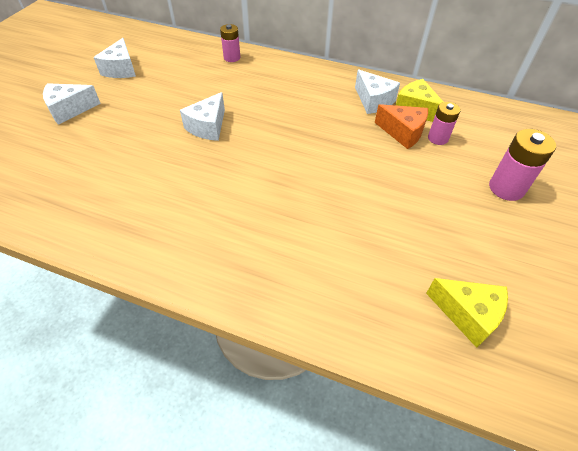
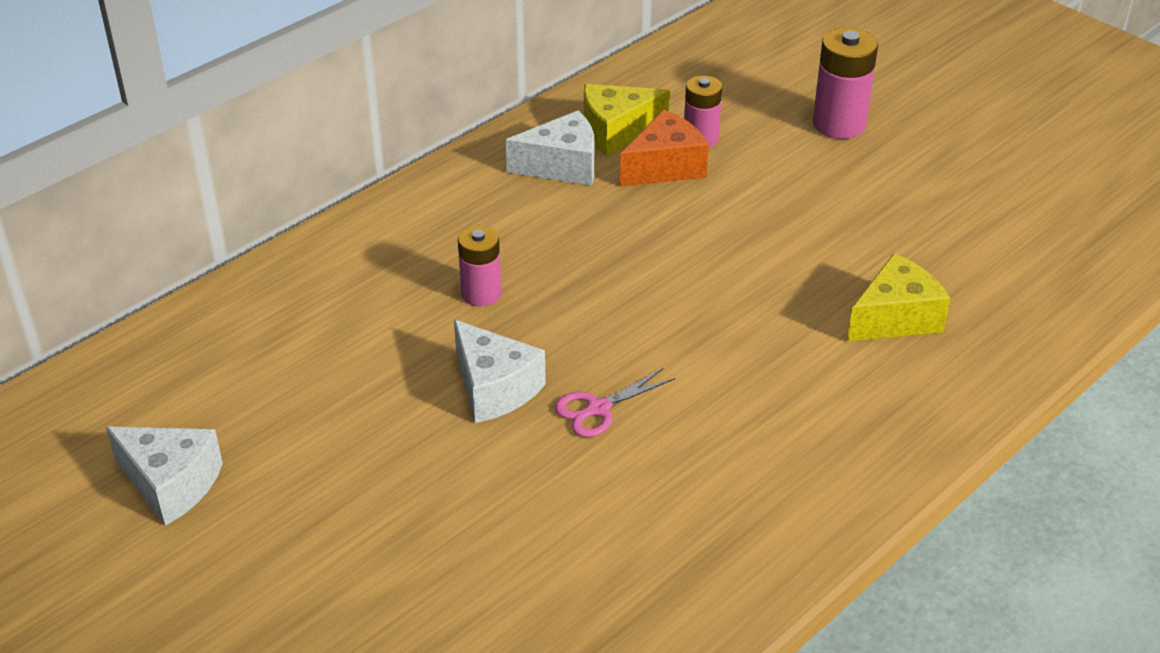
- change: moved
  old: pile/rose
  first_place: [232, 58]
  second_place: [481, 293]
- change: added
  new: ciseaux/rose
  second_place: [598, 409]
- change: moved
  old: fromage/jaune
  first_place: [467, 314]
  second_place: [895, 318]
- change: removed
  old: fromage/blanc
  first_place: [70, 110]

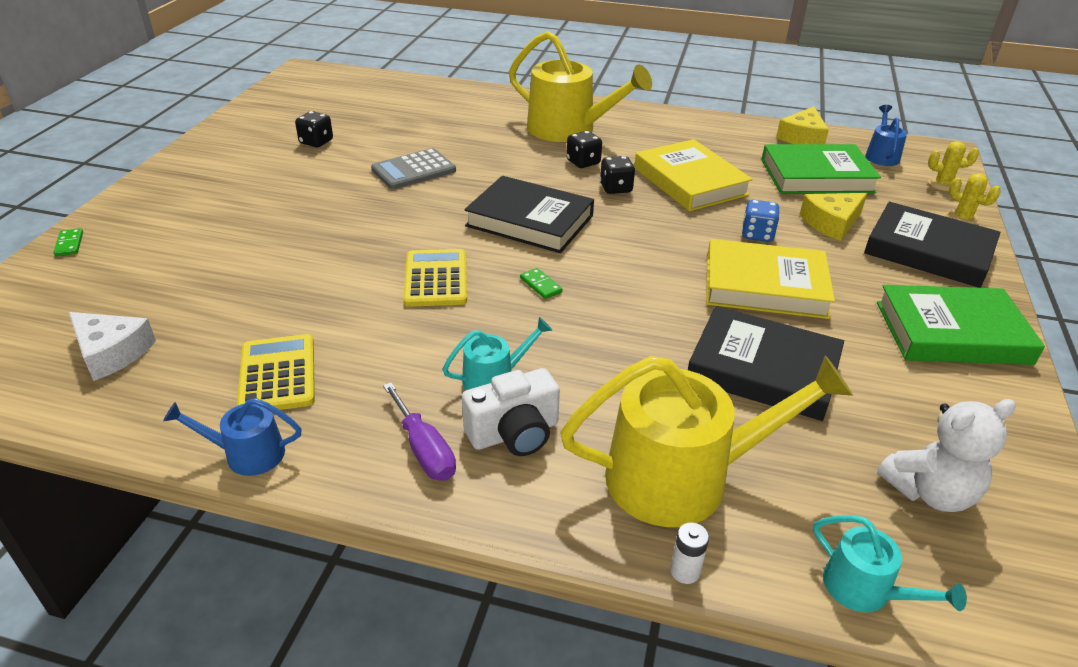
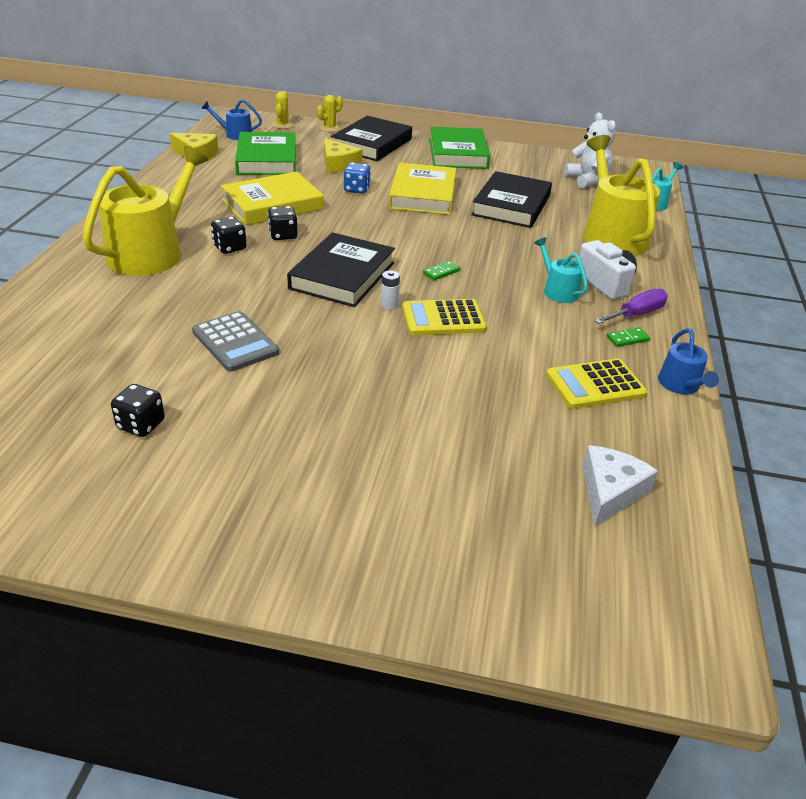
- change: moved
  old: pile/blanc
  first_place: [685, 571]
  second_place: [389, 305]
- change: moved
  old: domino/vert
  first_place: [69, 244]
  second_place: [627, 339]

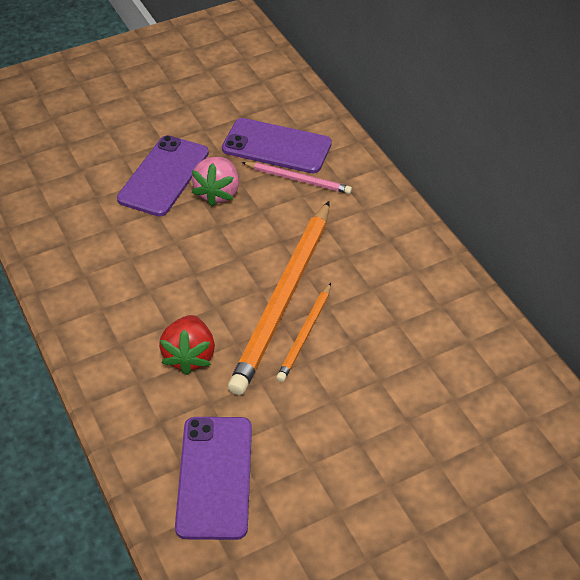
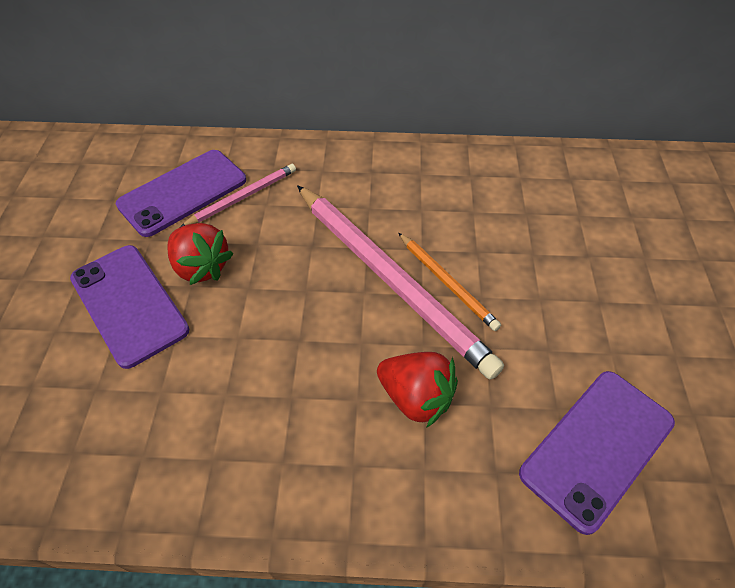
- change: recoloured
  old: fraise/rose
  new: fraise/rouge
  first_place: [218, 193]
  second_place: [201, 267]
- change: recoloured
  old: crayon/orange
  new: crayon/rose
  first_place: [284, 299]
  second_place: [390, 278]
- change: turned
  old: téléphone/violet
  first_place: [215, 477]
  second_place: [597, 447]
  degrees: -75

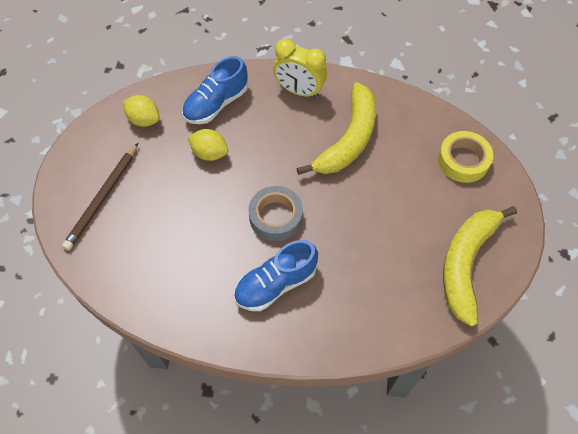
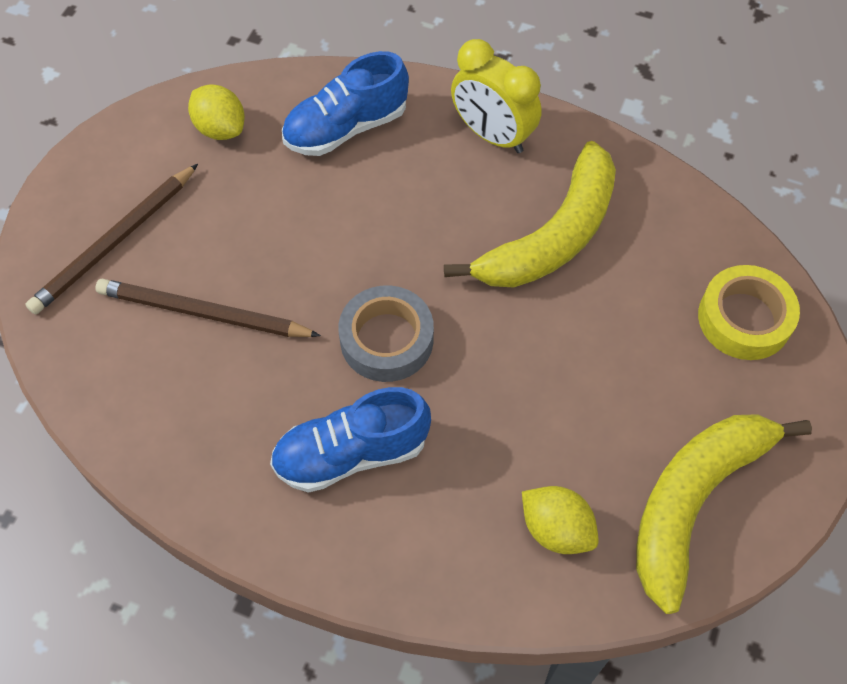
- change: added
  new: crayon/marron
  second_place: [203, 313]
- change: moved
  old: citron/jaune
  first_place: [209, 153]
  second_place: [556, 529]

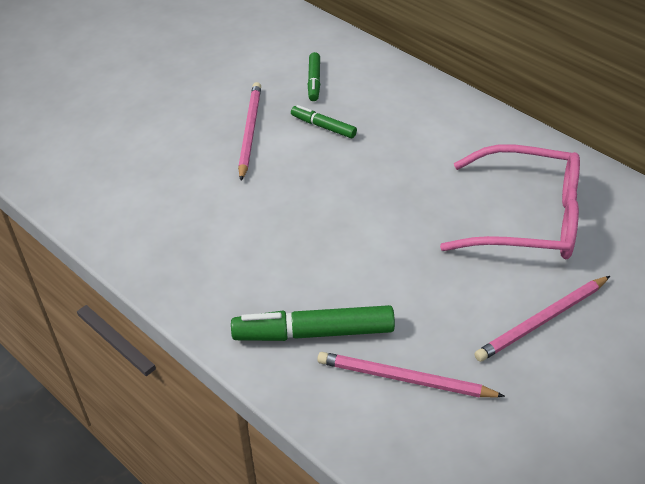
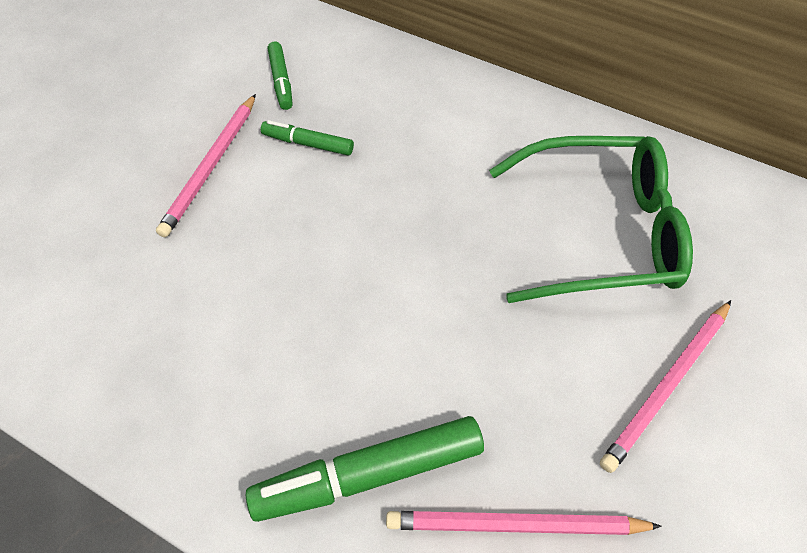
- change: turned
  old: crayon/rose
  first_place: [250, 131]
  second_place: [211, 167]
  degrees: -150
- change: recoloured
  old: lunettes/rose
  new: lunettes/vert
  first_place: [525, 217]
  second_place: [598, 232]

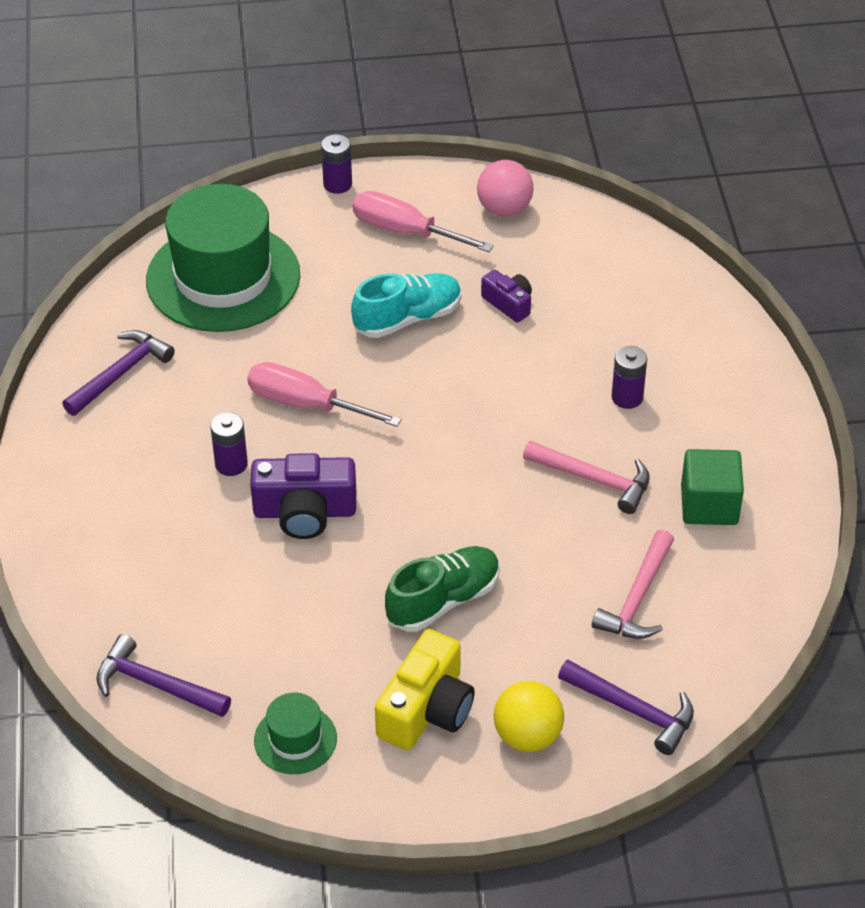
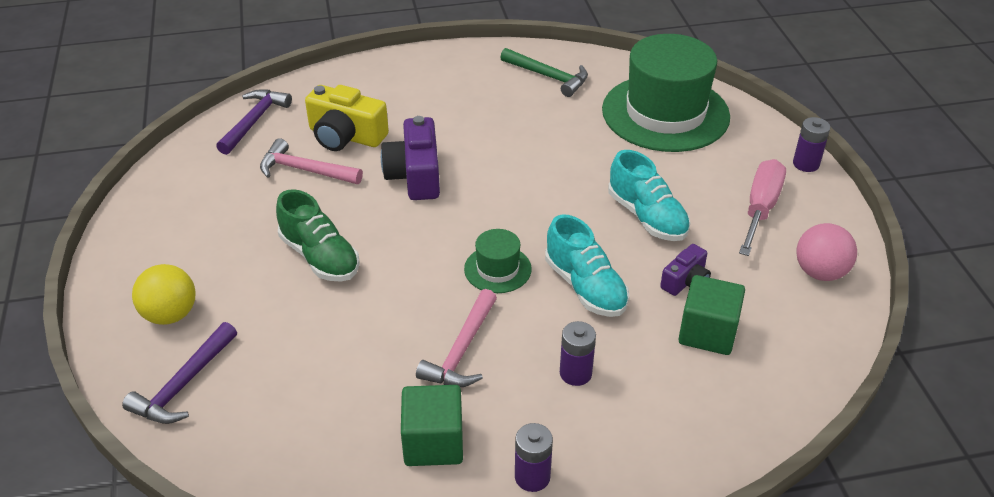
- change: moved
  old: marteau/rose
  first_place: [638, 598]
  second_place: [305, 170]
- change: moved
  old: appareil photo/jaune
  first_place: [427, 709]
  second_place: [345, 136]
- change: moved
  old: chapeau/vert
  first_place: [295, 739]
  second_place: [497, 269]
- change: recoloured
  old: marteau/violet
  new: marteau/vert
  first_place: [120, 374]
  second_place: [548, 76]
- change: moved
  old: pile/violet
  first_place: [231, 464]
  second_place: [532, 477]
- change: added
  new: chaussure/turquoise
  second_place: [585, 287]
- change: added
  new: cube/vert
  second_place: [707, 332]
- change: removed
  old: tournevis/rose
  first_place: [306, 404]

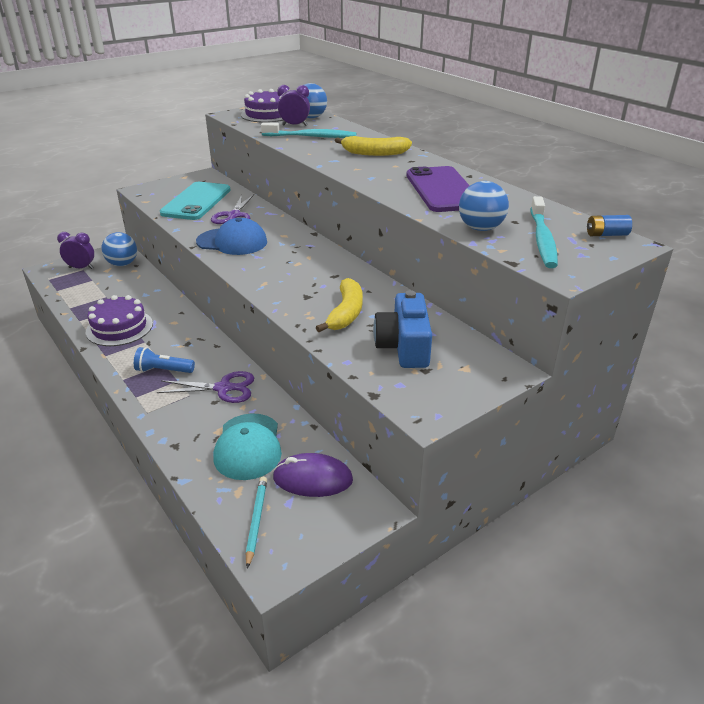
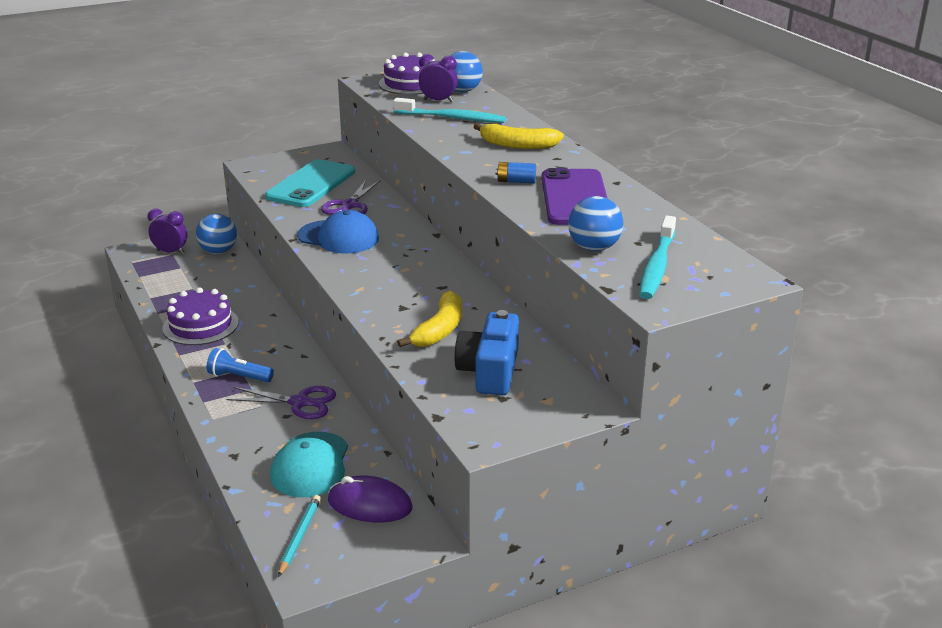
- change: moved
  old: pile/bleu
  first_place: [606, 234]
  second_place: [516, 181]

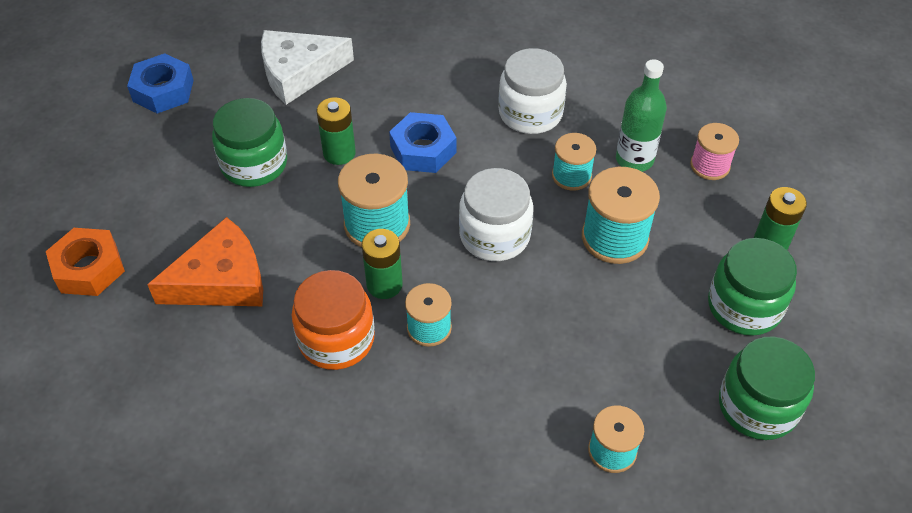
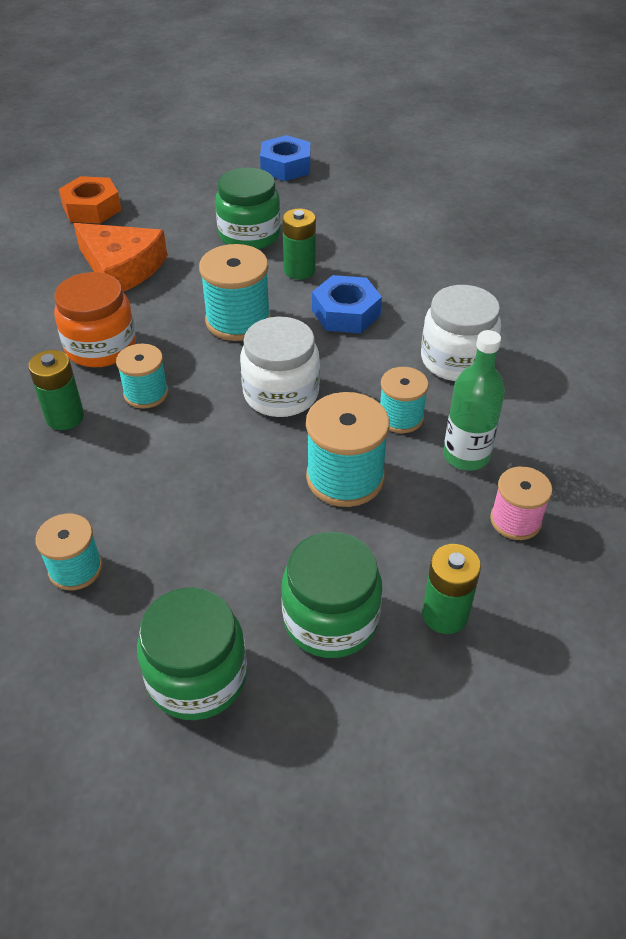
- change: moved
  old: pile/vert
  first_place: [384, 284]
  second_place: [65, 417]
- change: removed
  old: fromage/blanc
  first_place: [298, 72]

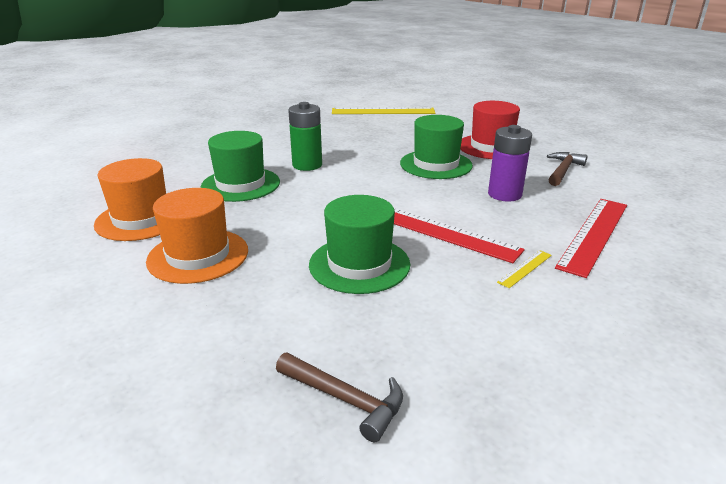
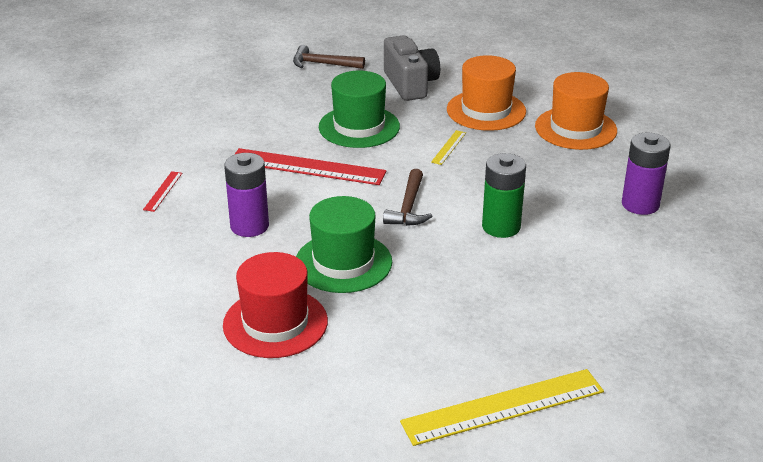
- change: resized
  old: règle/rouge
  first_place: [594, 234]
  second_place: [163, 191]
  factor: 0.44
- change: moved
  old: marteau/marron
  first_place: [563, 170]
  second_place: [408, 207]
- change: added
  new: appareil photo/gris
  second_place: [410, 84]
- change: moved
  old: règle/jaune
  first_place: [525, 268]
  second_place: [448, 147]
- change: added
  new: pile/violet
  second_place: [640, 204]
- change: removed
  old: chapeau/vert
  first_place: [240, 184]

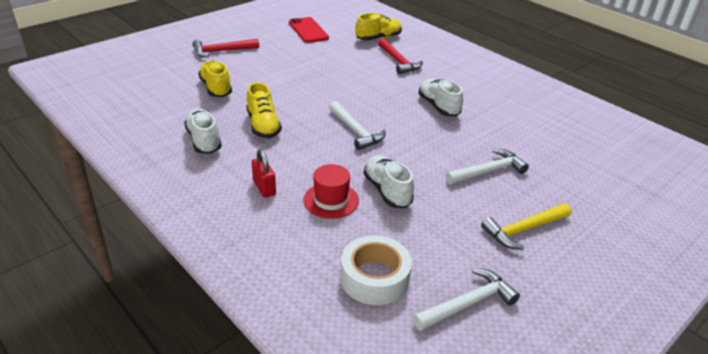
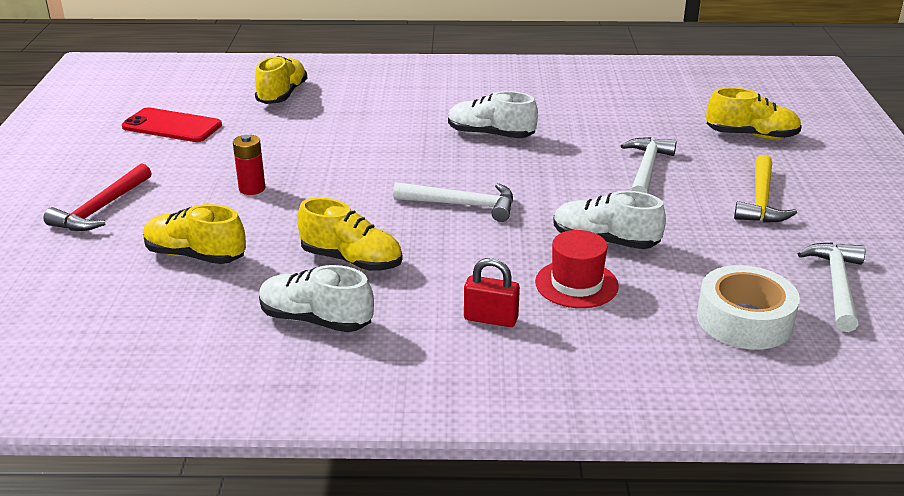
- change: added
  new: pile/rouge
  second_place: [252, 189]
- change: added
  new: chaussure/jaune
  second_place: [751, 135]
- change: removed
  old: marteau/rouge
  first_place: [398, 61]

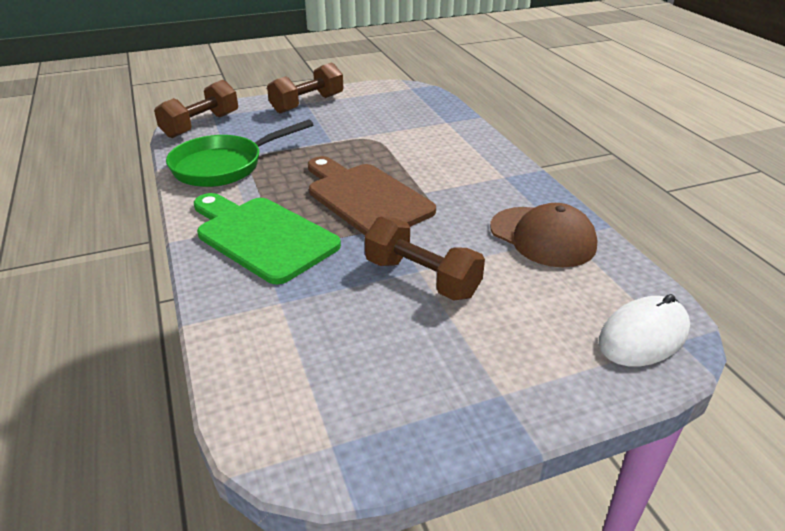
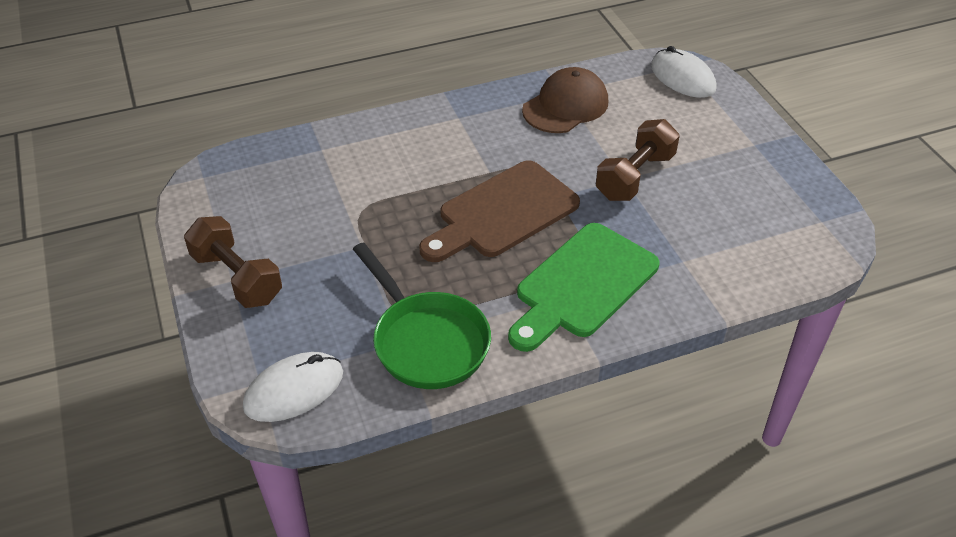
- change: replaced
  old: haltère/marron
  new: souris/blanc
  first_place: [201, 125]
  second_place: [294, 390]

